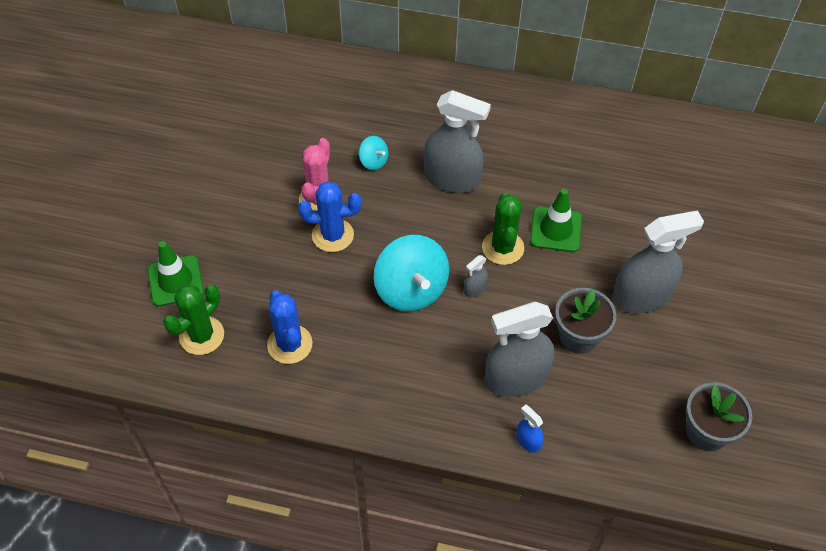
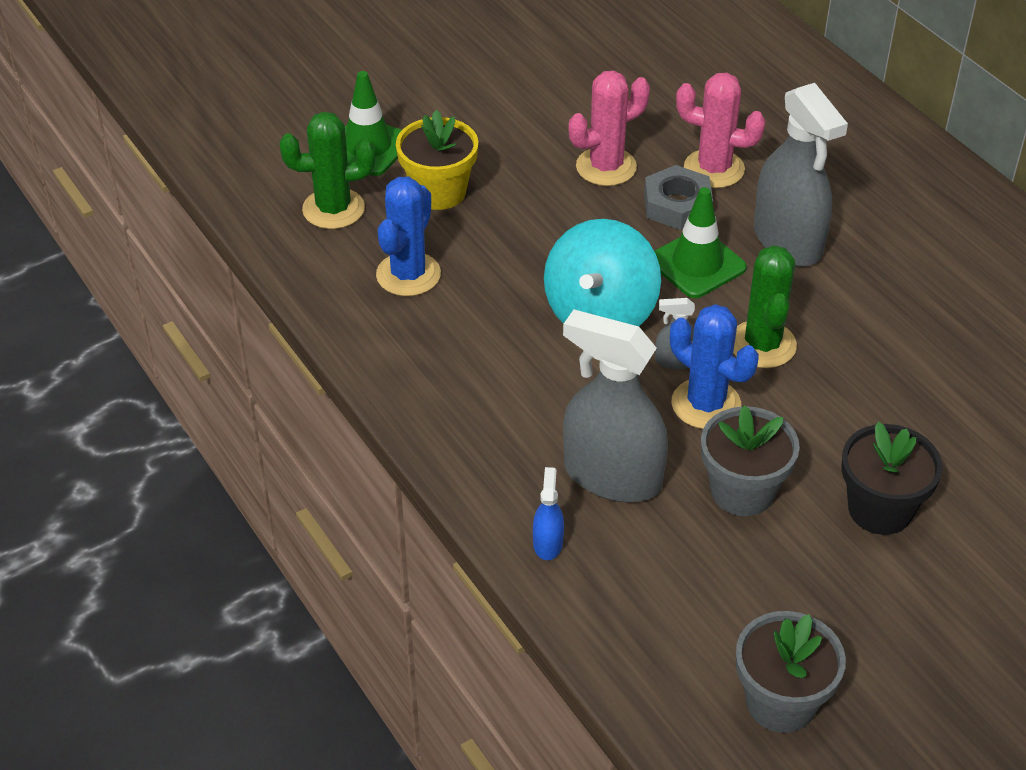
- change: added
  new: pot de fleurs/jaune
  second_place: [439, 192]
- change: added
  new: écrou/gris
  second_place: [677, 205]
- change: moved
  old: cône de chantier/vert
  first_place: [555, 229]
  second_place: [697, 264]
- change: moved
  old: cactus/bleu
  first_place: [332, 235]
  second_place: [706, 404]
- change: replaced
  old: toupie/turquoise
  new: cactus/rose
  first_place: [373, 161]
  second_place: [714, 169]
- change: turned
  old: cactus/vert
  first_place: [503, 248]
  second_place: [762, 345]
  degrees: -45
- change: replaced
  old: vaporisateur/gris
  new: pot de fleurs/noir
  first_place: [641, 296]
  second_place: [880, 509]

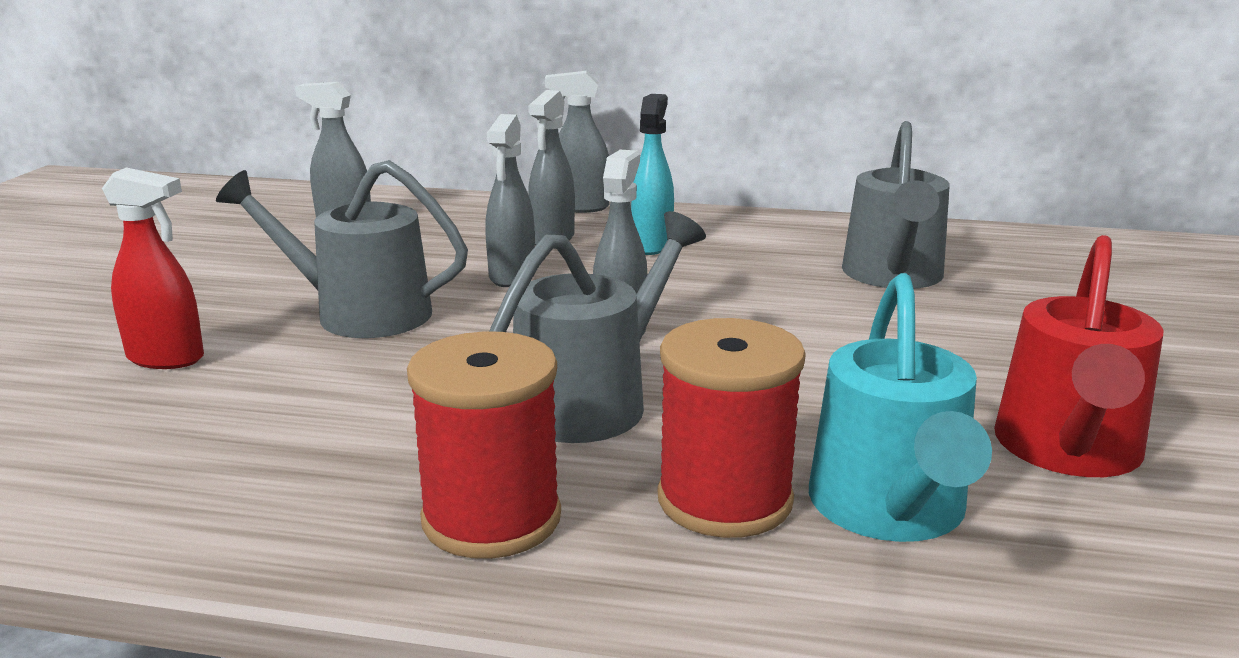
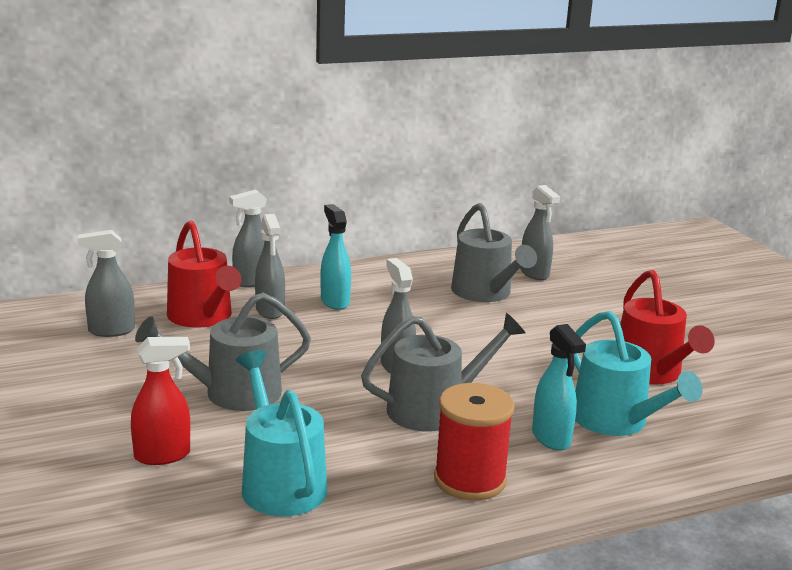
- change: added
  new: arrosoir/rouge
  second_place: [203, 317]
- change: added
  new: arrosoir/turquoise
  second_place: [280, 483]
- change: turned
  old: arrosoir/gris
  first_place: [591, 401]
  second_place: [434, 409]
  degrees: 60
- change: moved
  old: vaporisateur/gris
  first_place: [512, 276]
  second_place: [534, 273]
- change: replaced
  old: bobine/rouge
  new: vaporisateur/turquoise
  first_place: [724, 499]
  second_place: [551, 438]

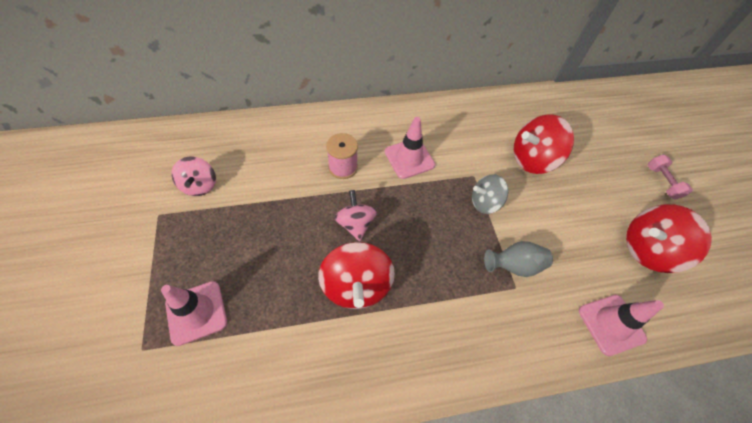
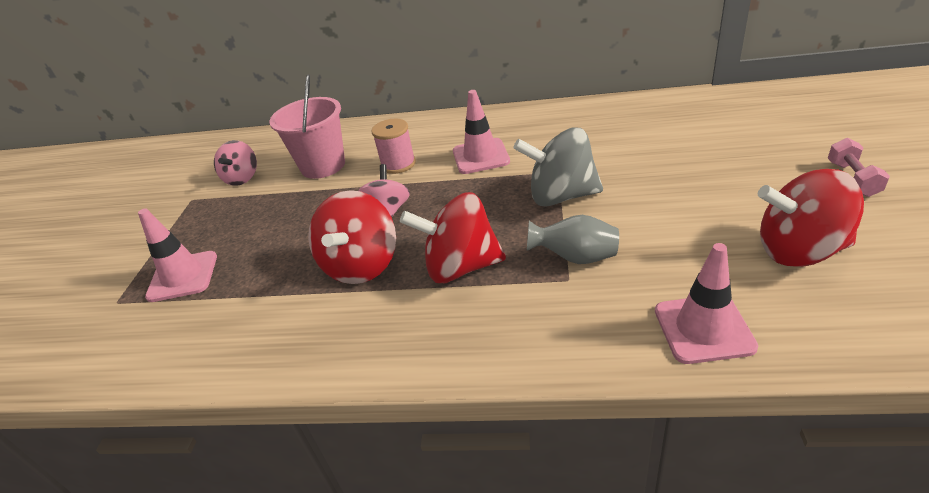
- change: added
  new: seau/rose
  second_place: [323, 166]
- change: moved
  old: toupie/rouge
  first_place: [532, 159]
  second_place: [460, 267]
- change: resized
  old: toupie/gris
  first_place: [484, 202]
  second_place: [561, 196]
  factor: 1.57

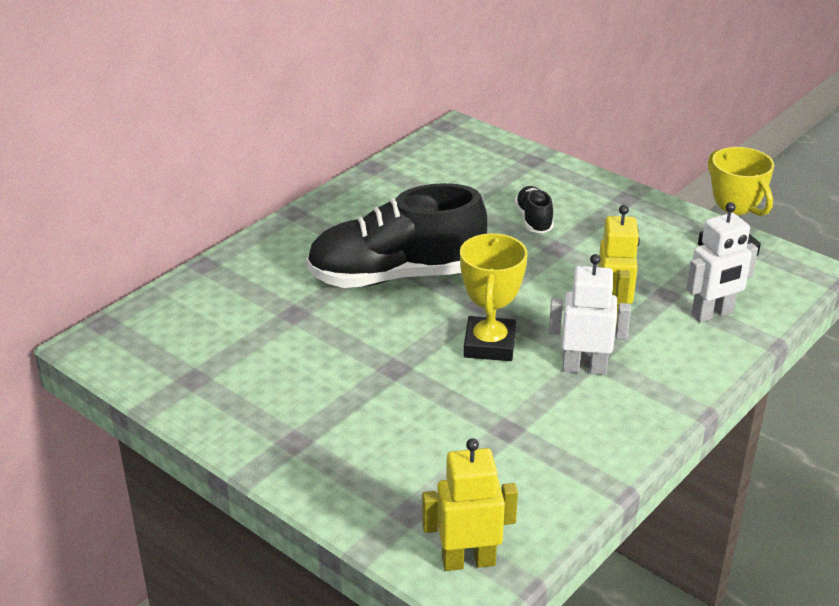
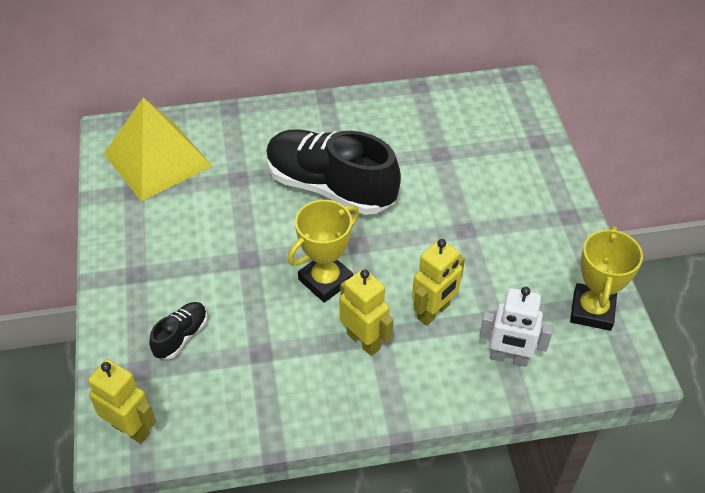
- change: added
  new: pyramide/jaune
  second_place: [157, 159]
- change: moved
  old: chaussure/noir
  first_place: [534, 220]
  second_place: [181, 336]
- change: recoloured
  old: robot/blanc
  new: robot/jaune
  first_place: [584, 368]
  second_place: [364, 340]

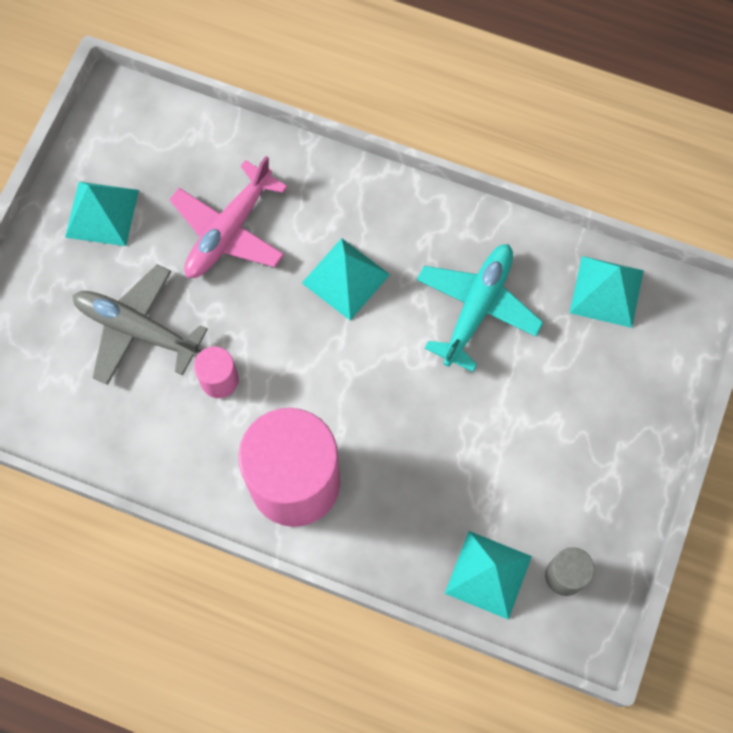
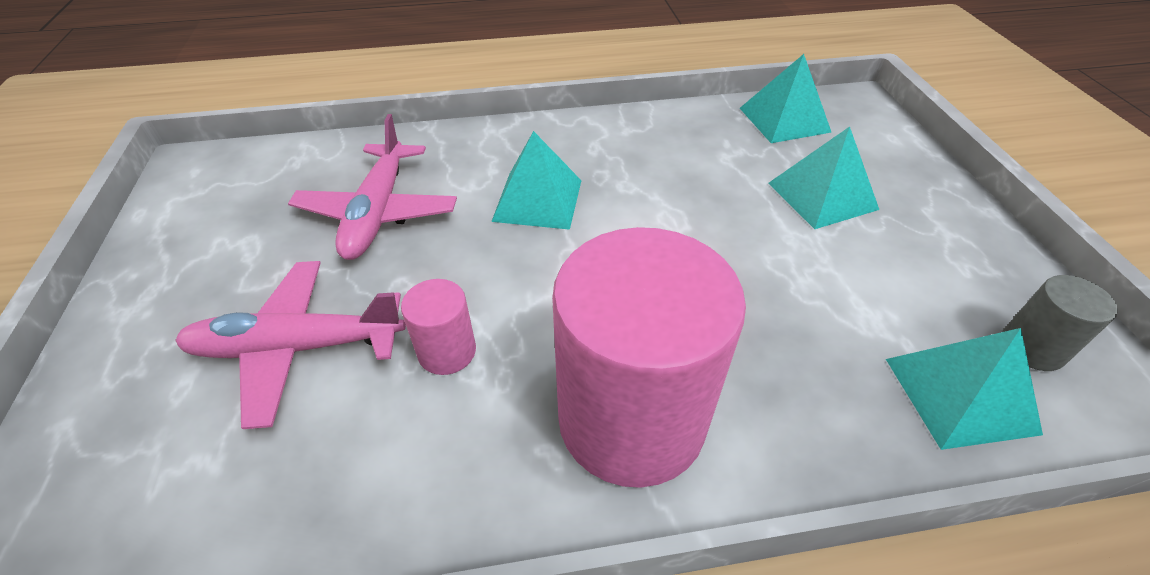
- change: recoloured
  old: avion/gris
  new: avion/rose
  first_place: [137, 329]
  second_place: [297, 348]
- change: moved
  old: pyramide/turquoise
  first_place: [102, 213]
  second_place: [822, 196]
- change: removed
  old: avion/turquoise
  first_place: [477, 307]

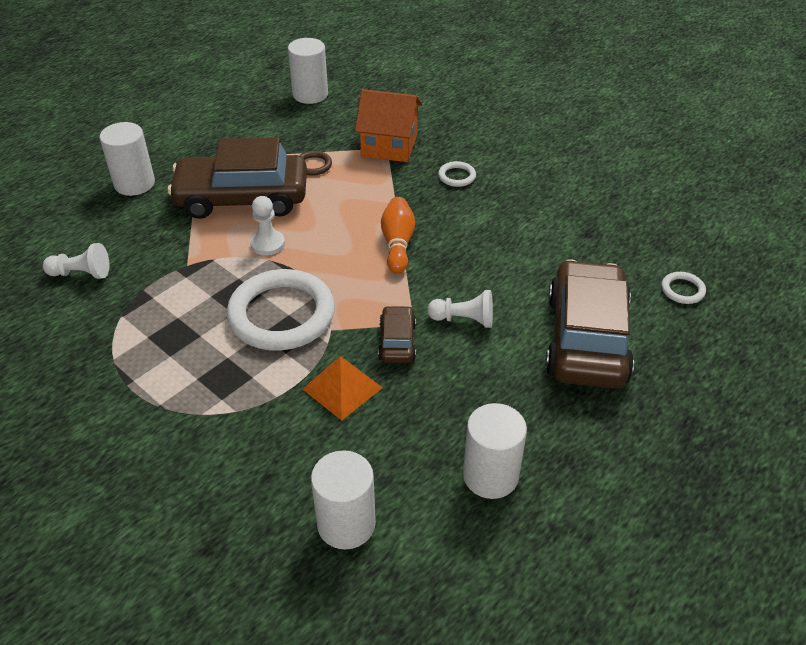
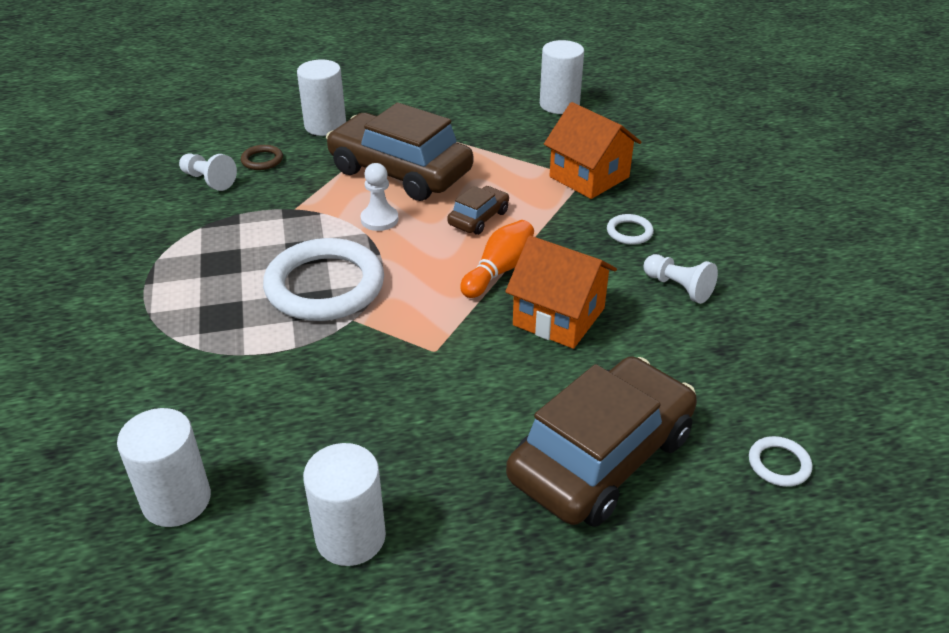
- change: moved
  old: anneau/marron
  first_place: [313, 165]
  second_place: [262, 160]
- change: moved
  old: voiture/marron
  first_place: [397, 341]
  second_place: [478, 218]
- change: added
  new: maison/orange
  second_place: [559, 317]
- change: moved
  old: pion/blanc
  first_place: [464, 319]
  second_place: [678, 287]
- change: removed
  old: pyramide/orange
  first_place: [342, 388]

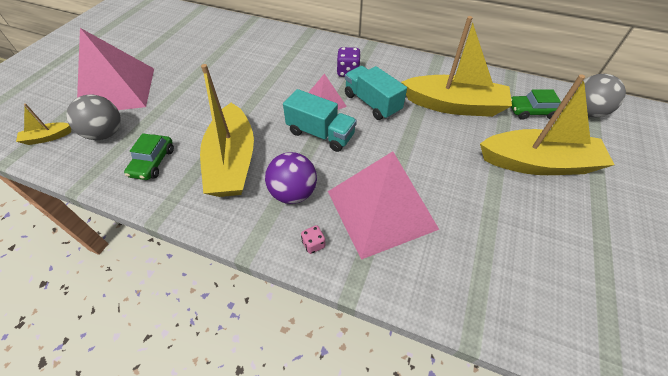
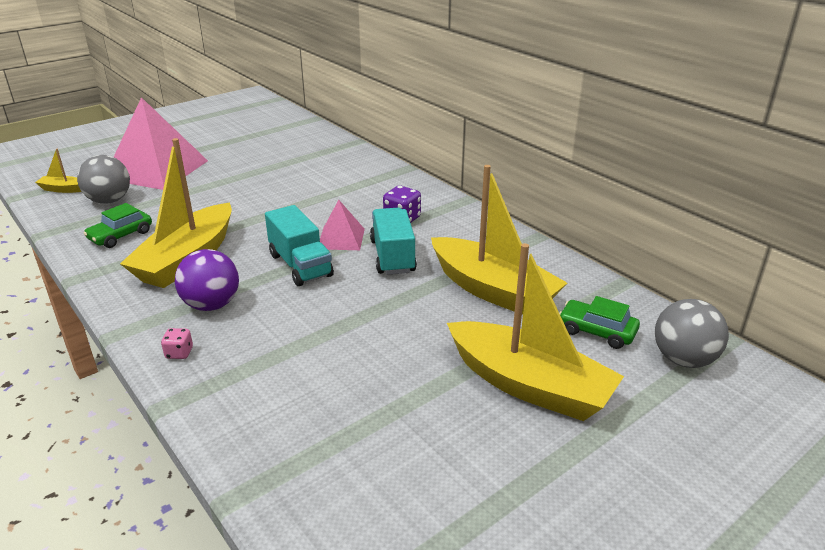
- change: removed
  old: pyramide/rose
  first_place: [381, 209]

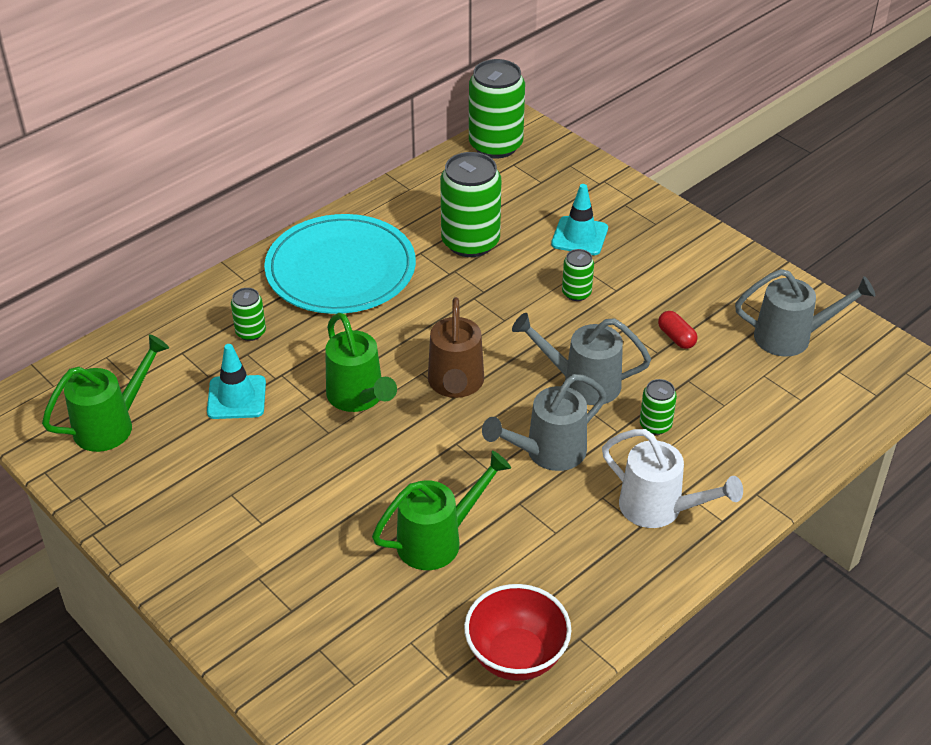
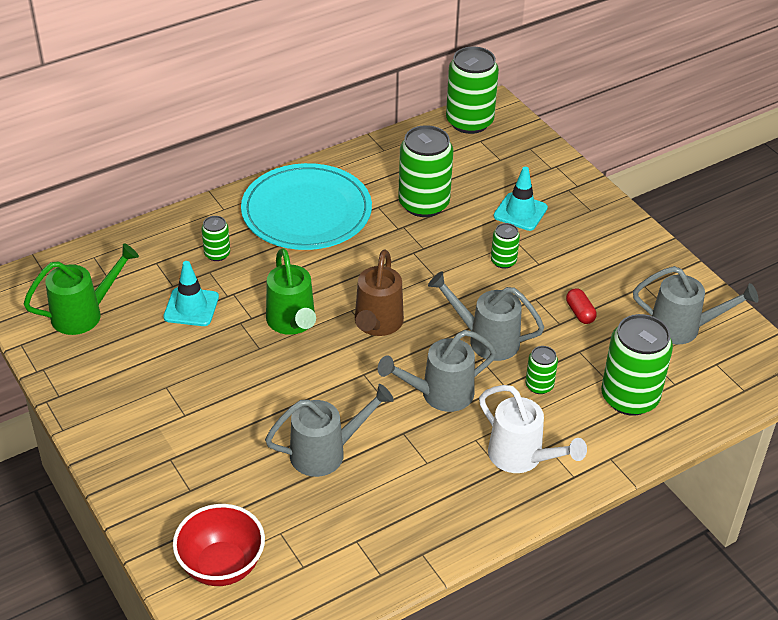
- change: moved
  old: bol/rouge
  first_place: [516, 656]
  second_place: [221, 566]
- change: recoloured
  old: arrosoir/vert
  new: arrosoir/gris
  first_place: [437, 540]
  second_place: [326, 452]
- change: added
  new: canette/vert
  second_place: [629, 397]

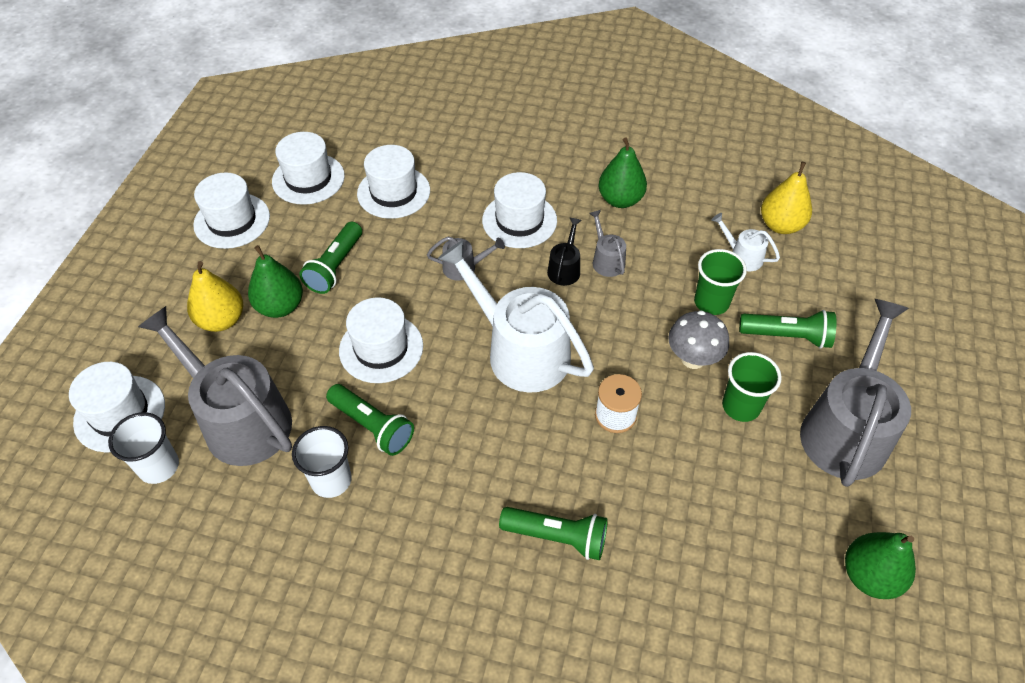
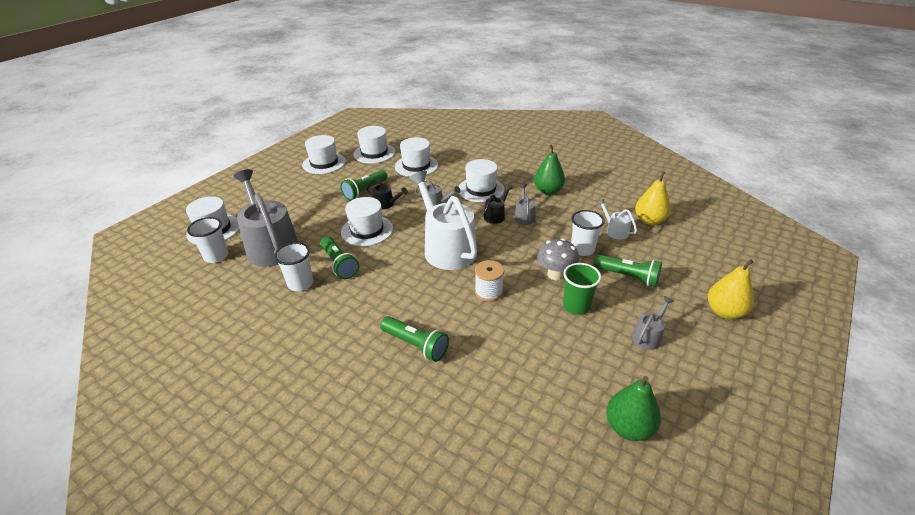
- change: added
  new: arrosoir/noir
  second_place: [386, 204]
- change: recoloured
  old: gobelet/vert
  new: gobelet/blanc
  first_place: [711, 302]
  second_place: [582, 249]
- change: resized
  old: arrosoir/gris
  first_place: [846, 429]
  second_place: [648, 336]
  factor: 0.44
- change: moved
  old: poire/jaune
  first_place: [221, 320]
  second_place: [724, 312]
- change: removed
  old: poire/vert
  first_place: [280, 306]

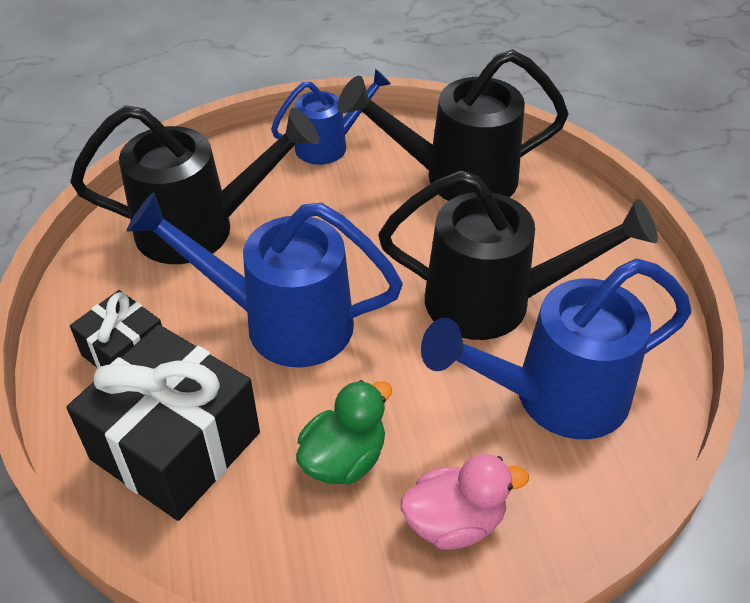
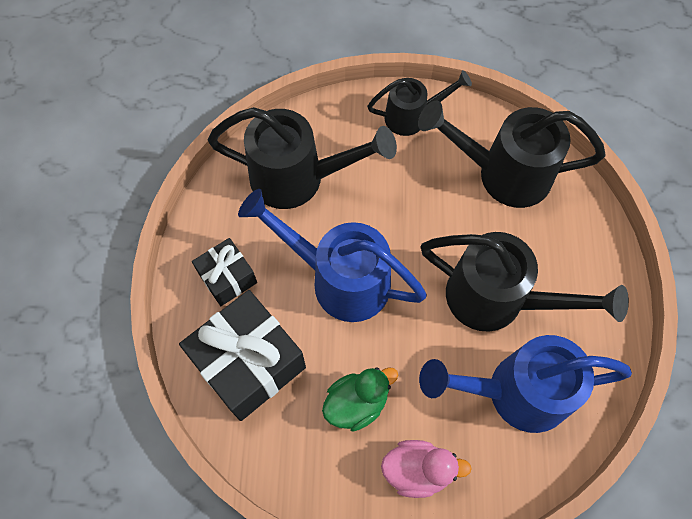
- change: recoloured
  old: arrosoir/bleu
  new: arrosoir/noir
  first_place: [329, 145]
  second_place: [412, 117]

